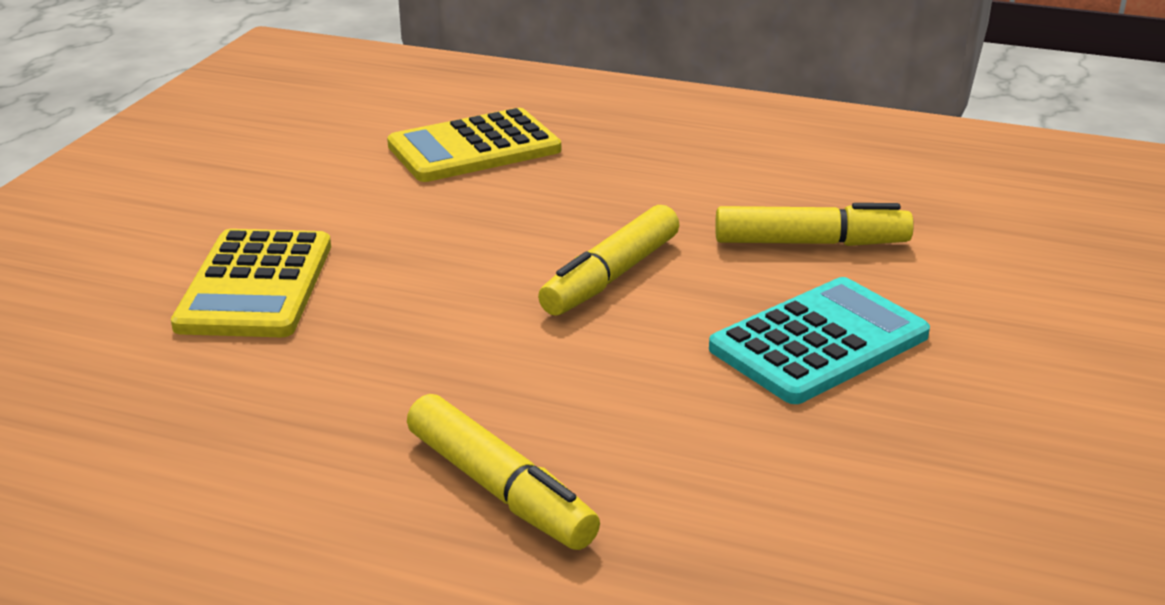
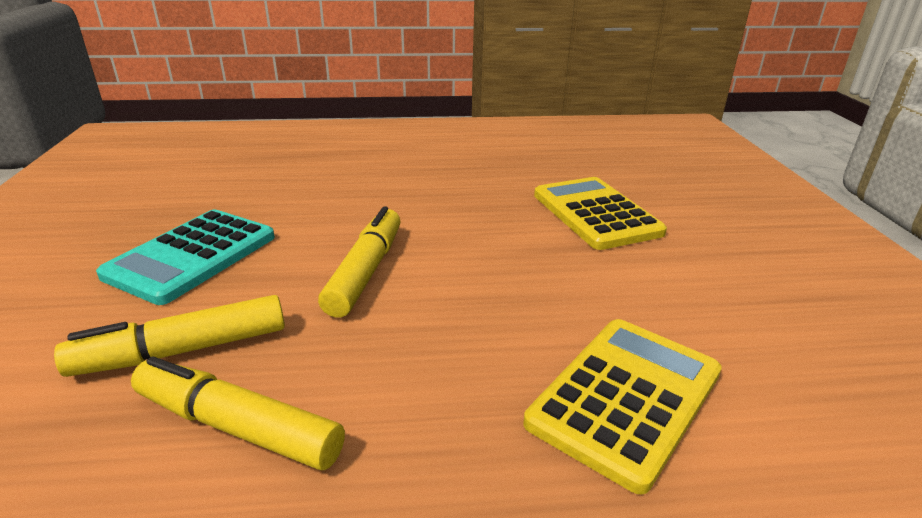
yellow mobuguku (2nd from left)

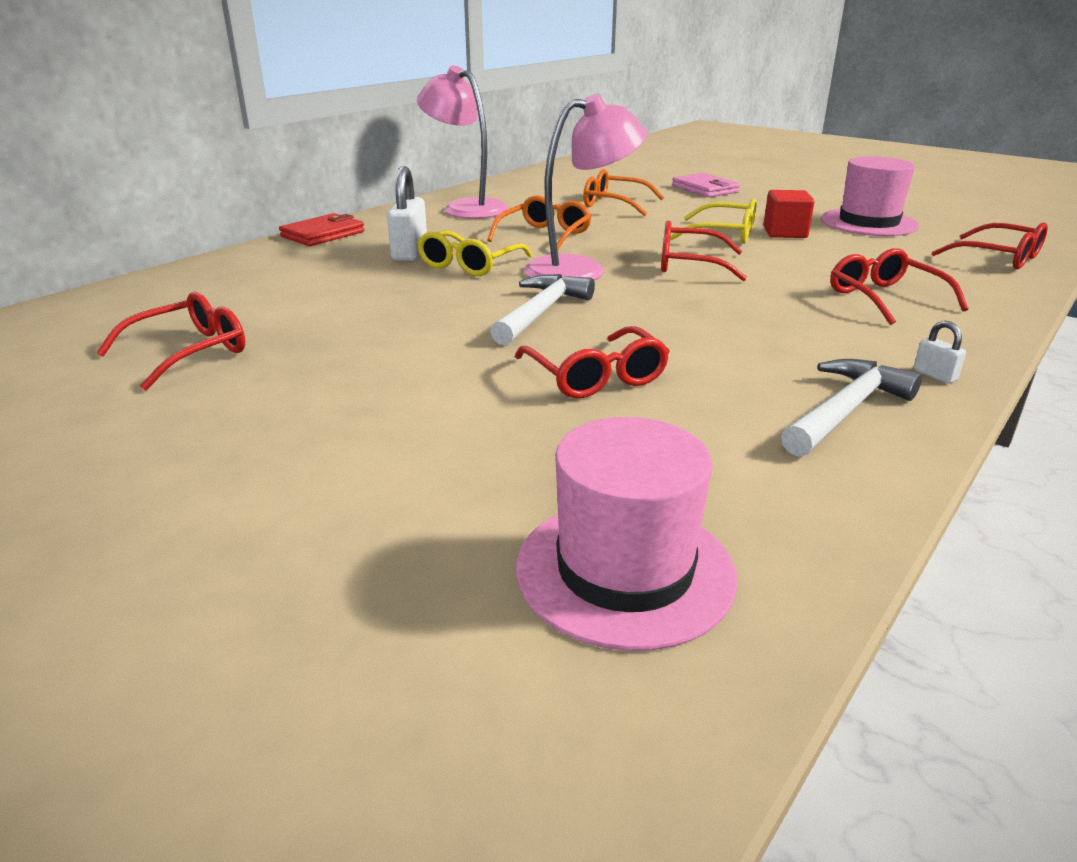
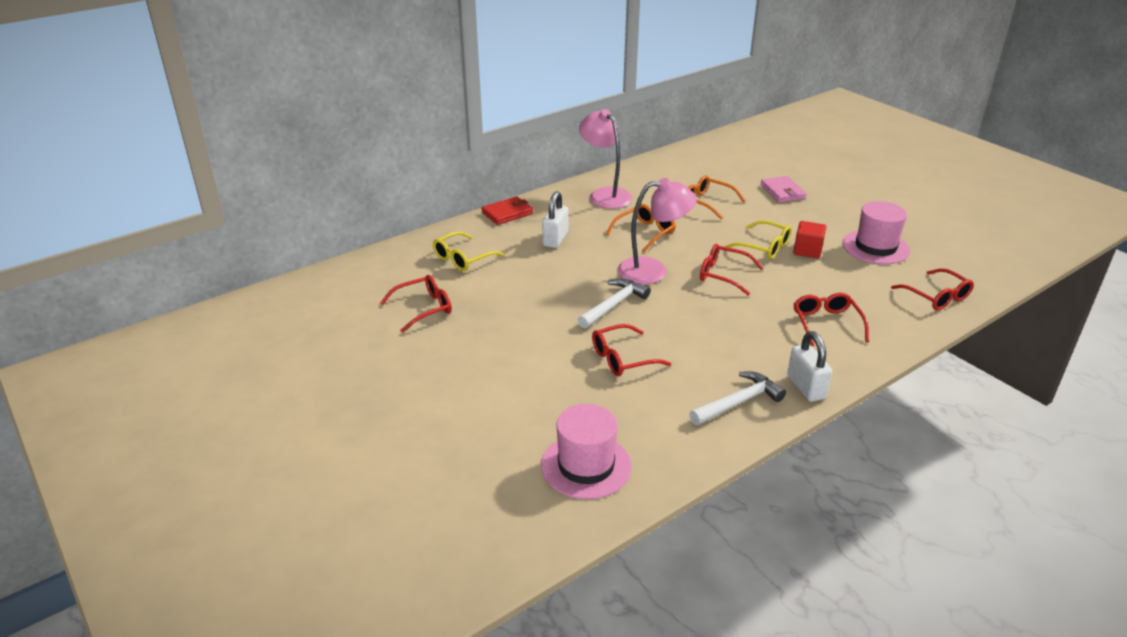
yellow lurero (1st from left)
red lurero (2nd from left)
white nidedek (2nd from left)

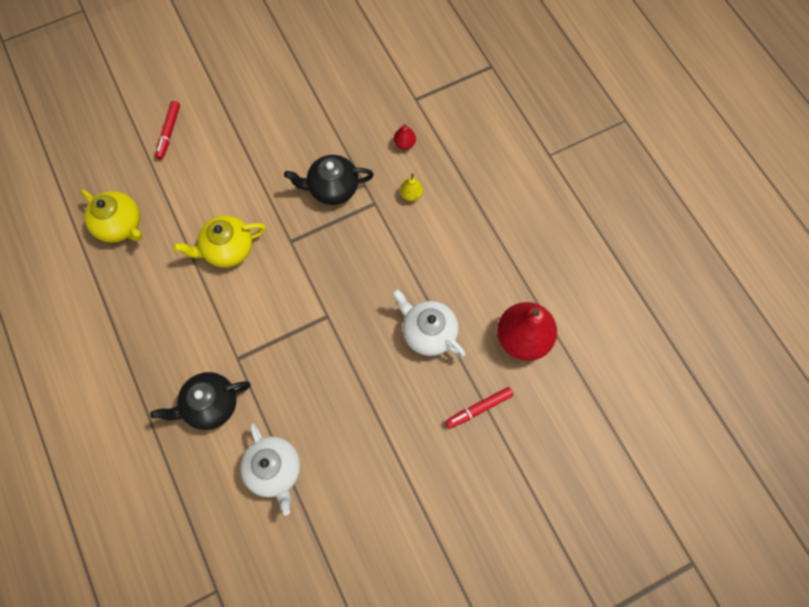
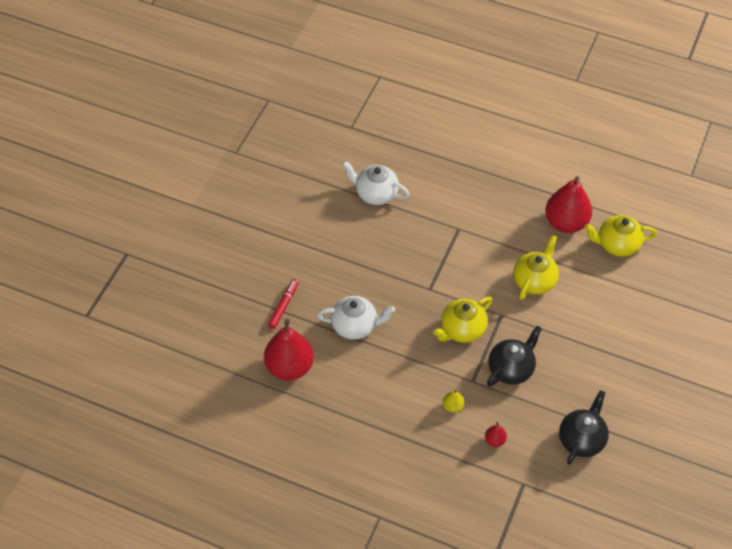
red mobuguku (1st from left in the first image)
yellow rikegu (1st from left)
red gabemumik (3rd from left)
black rikegu (2nd from left)

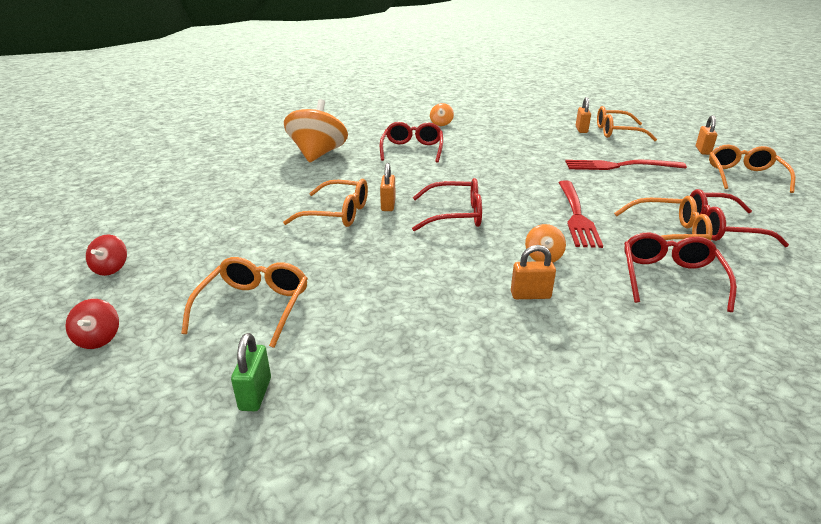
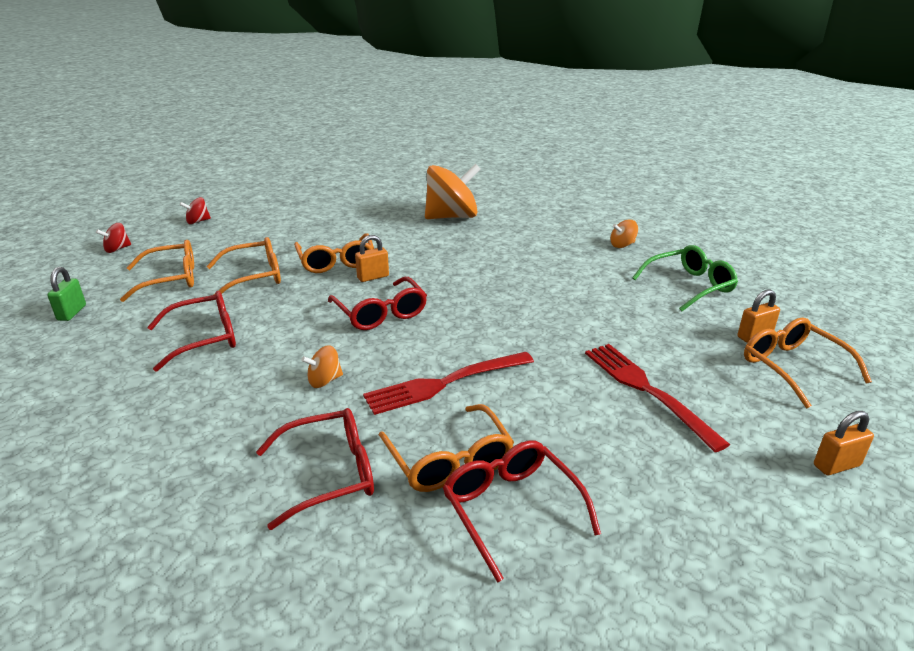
orange nidedek (2nd from left in the first image)
green lurero
red lurero (1st from left)
orange lurero (2nd from left)
green nidedek

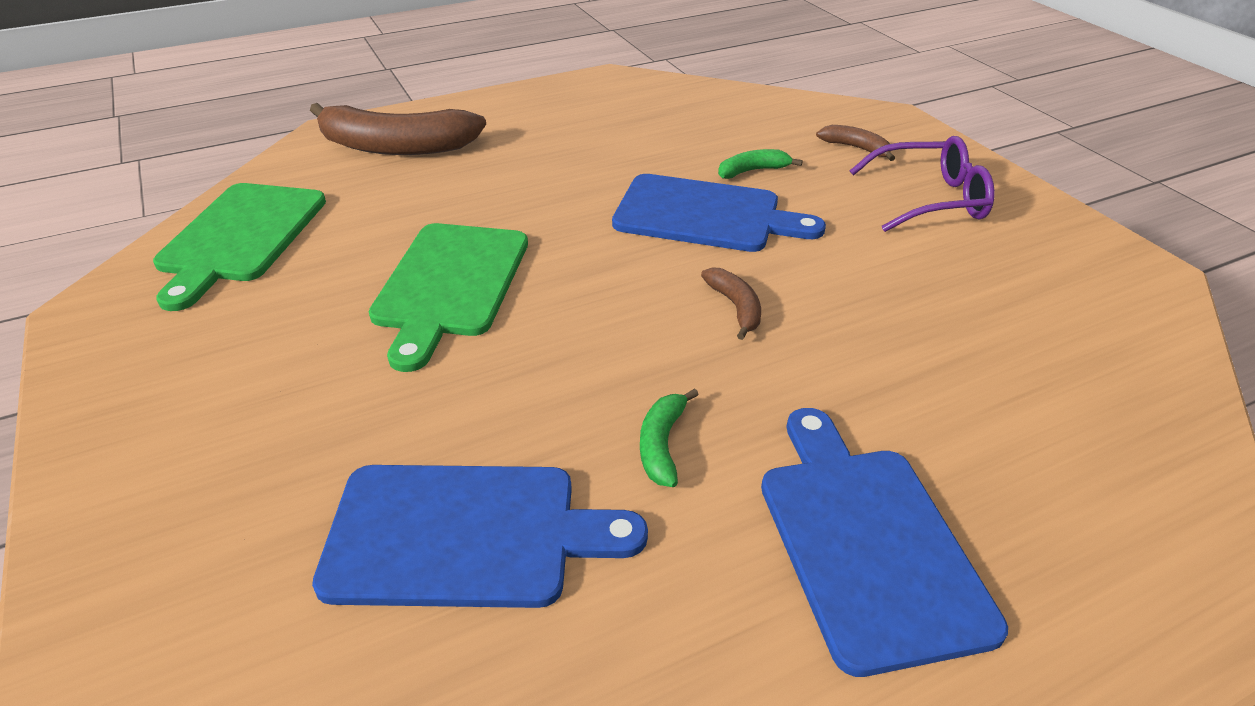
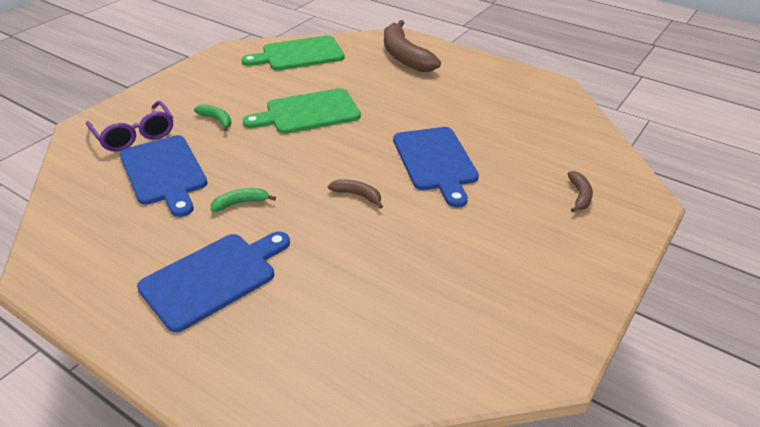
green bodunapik (1st from left)
purple lurero
brown bodunapik (1st from left)

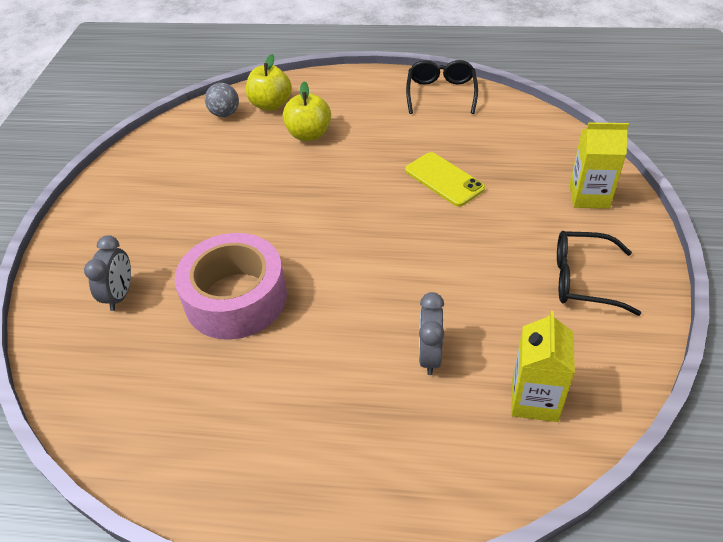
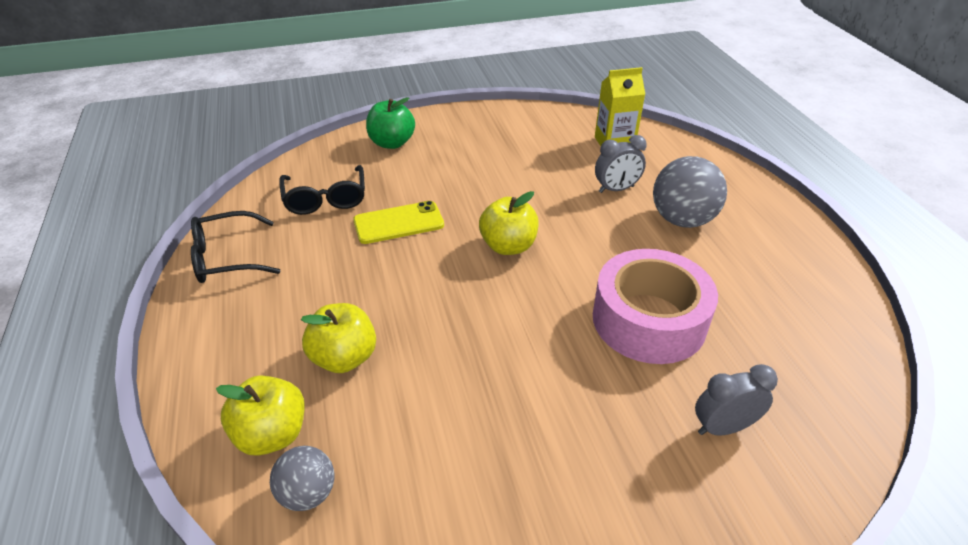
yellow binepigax (3rd from left)
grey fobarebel (2nd from left)
black lurero (2nd from left)
green binepigax
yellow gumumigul

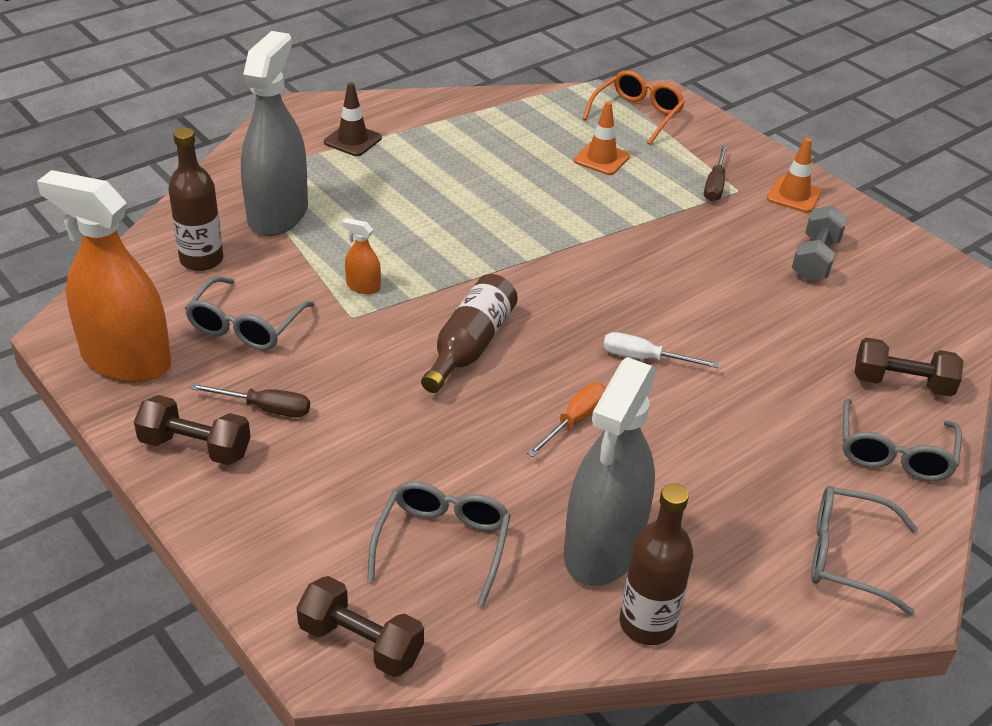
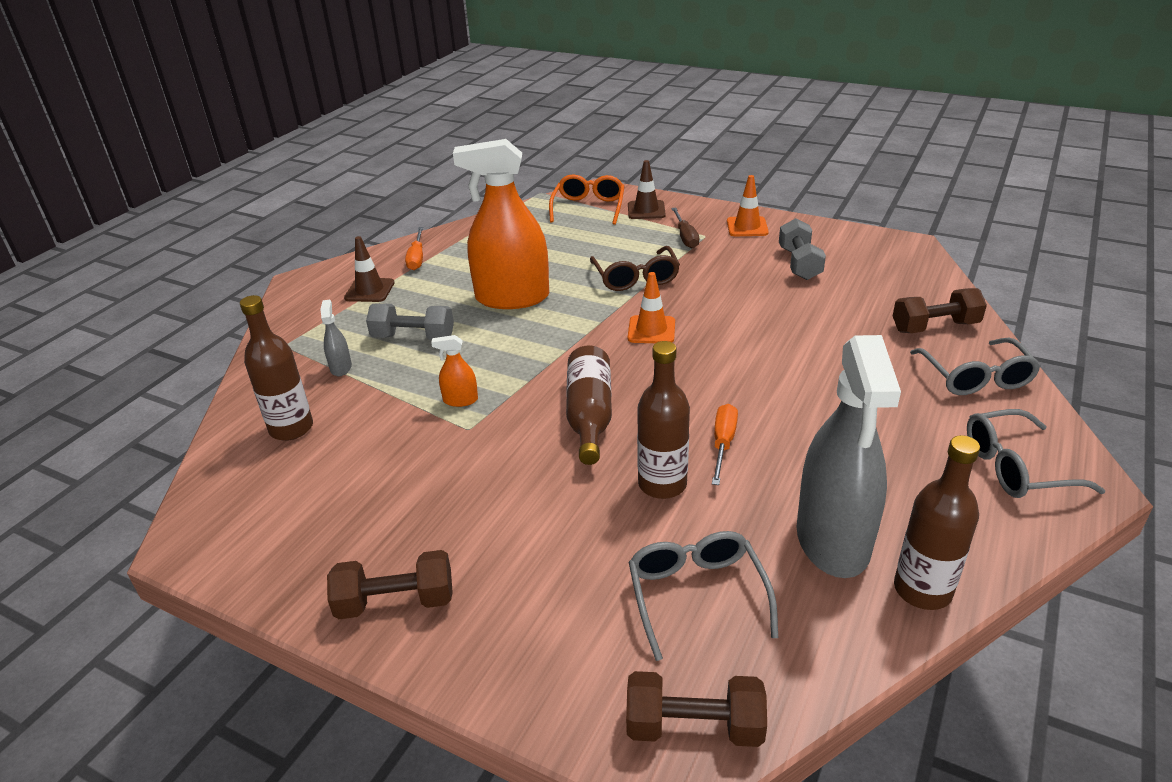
grey lurero (1st from left in the first image)
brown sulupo (1st from left in the first image)
white sulupo
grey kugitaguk (1st from left)
orange sulupo (1st from left)
brown lurero
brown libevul (2nd from left)
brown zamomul (3rd from left)
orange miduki (2nd from left)
orange libevul (1st from left)
grey miduki (1st from left)

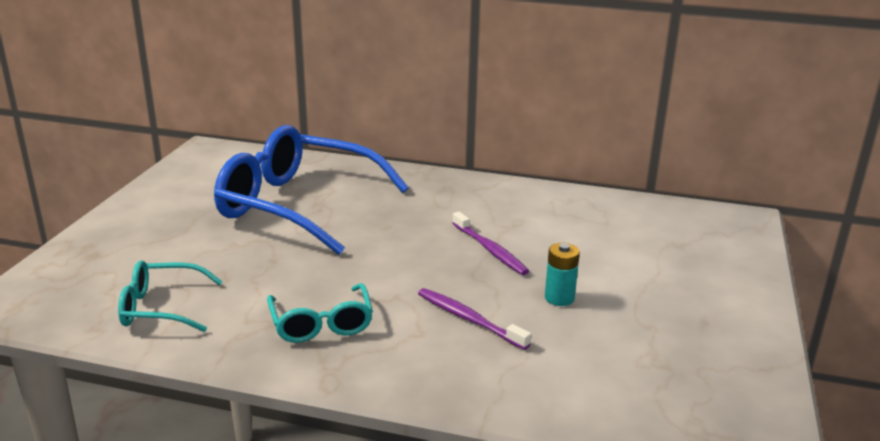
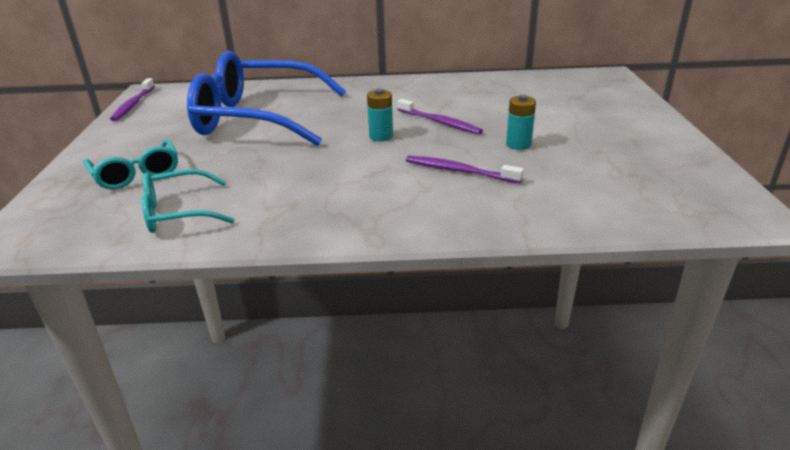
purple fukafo (1st from left)
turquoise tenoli (1st from left)
turquoise lurero (1st from left)

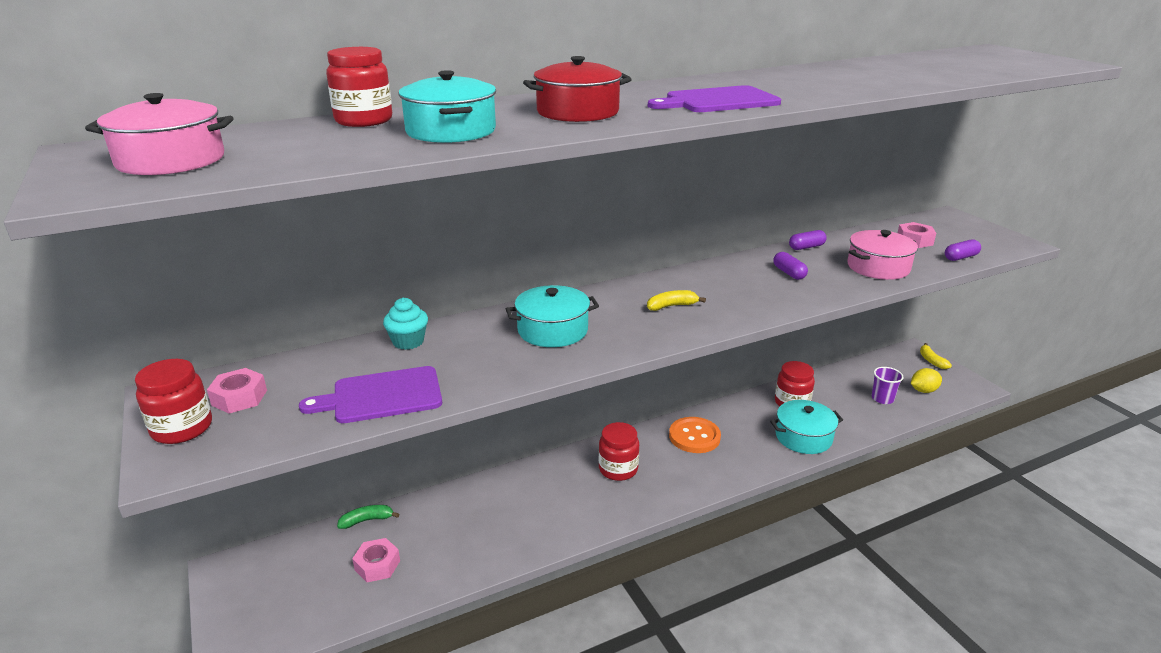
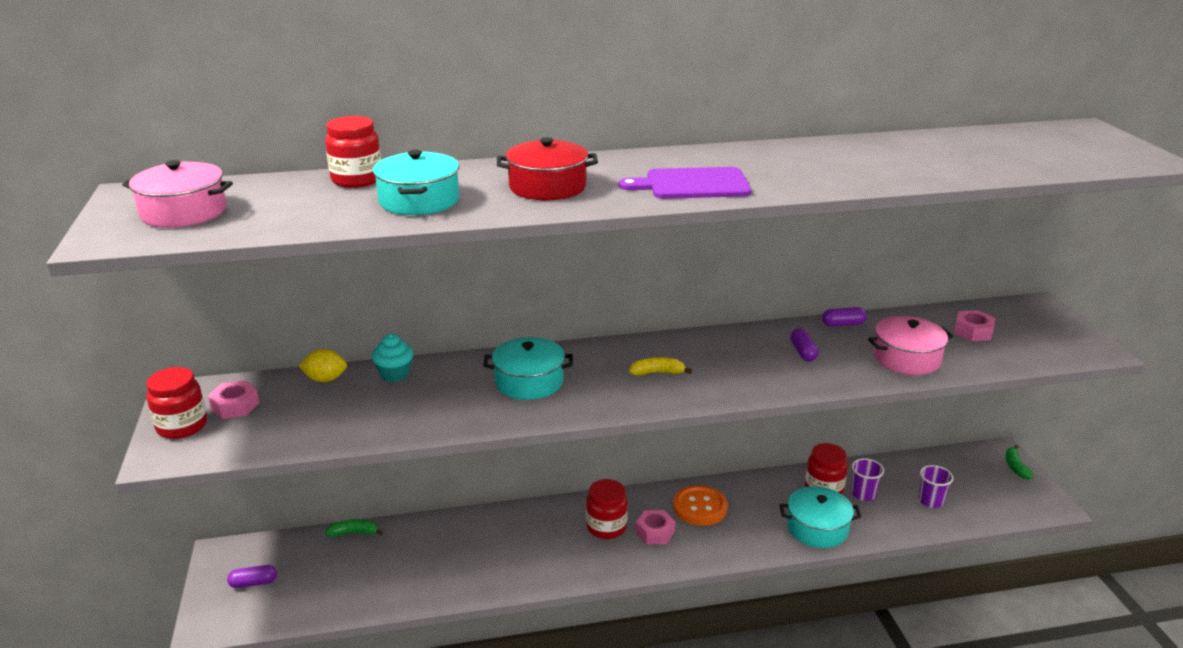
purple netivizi (1st from left in the first image)
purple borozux (1st from left)
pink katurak (2nd from left)
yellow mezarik
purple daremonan (1st from left)
green bodunapik (2nd from left)

